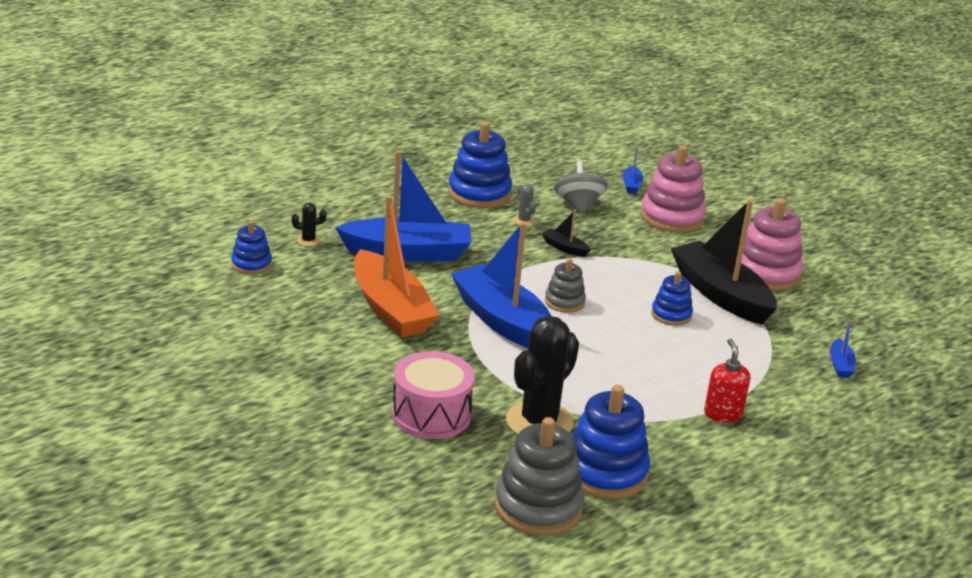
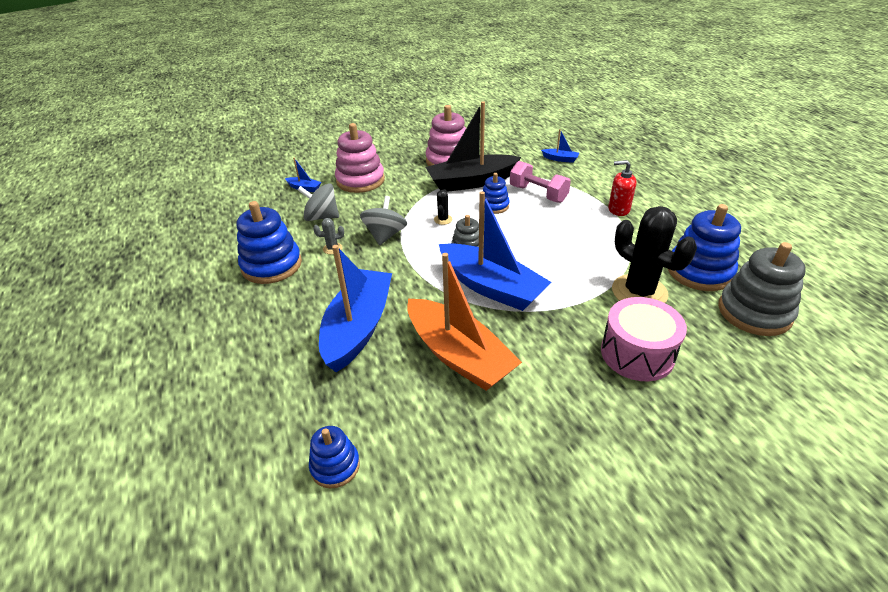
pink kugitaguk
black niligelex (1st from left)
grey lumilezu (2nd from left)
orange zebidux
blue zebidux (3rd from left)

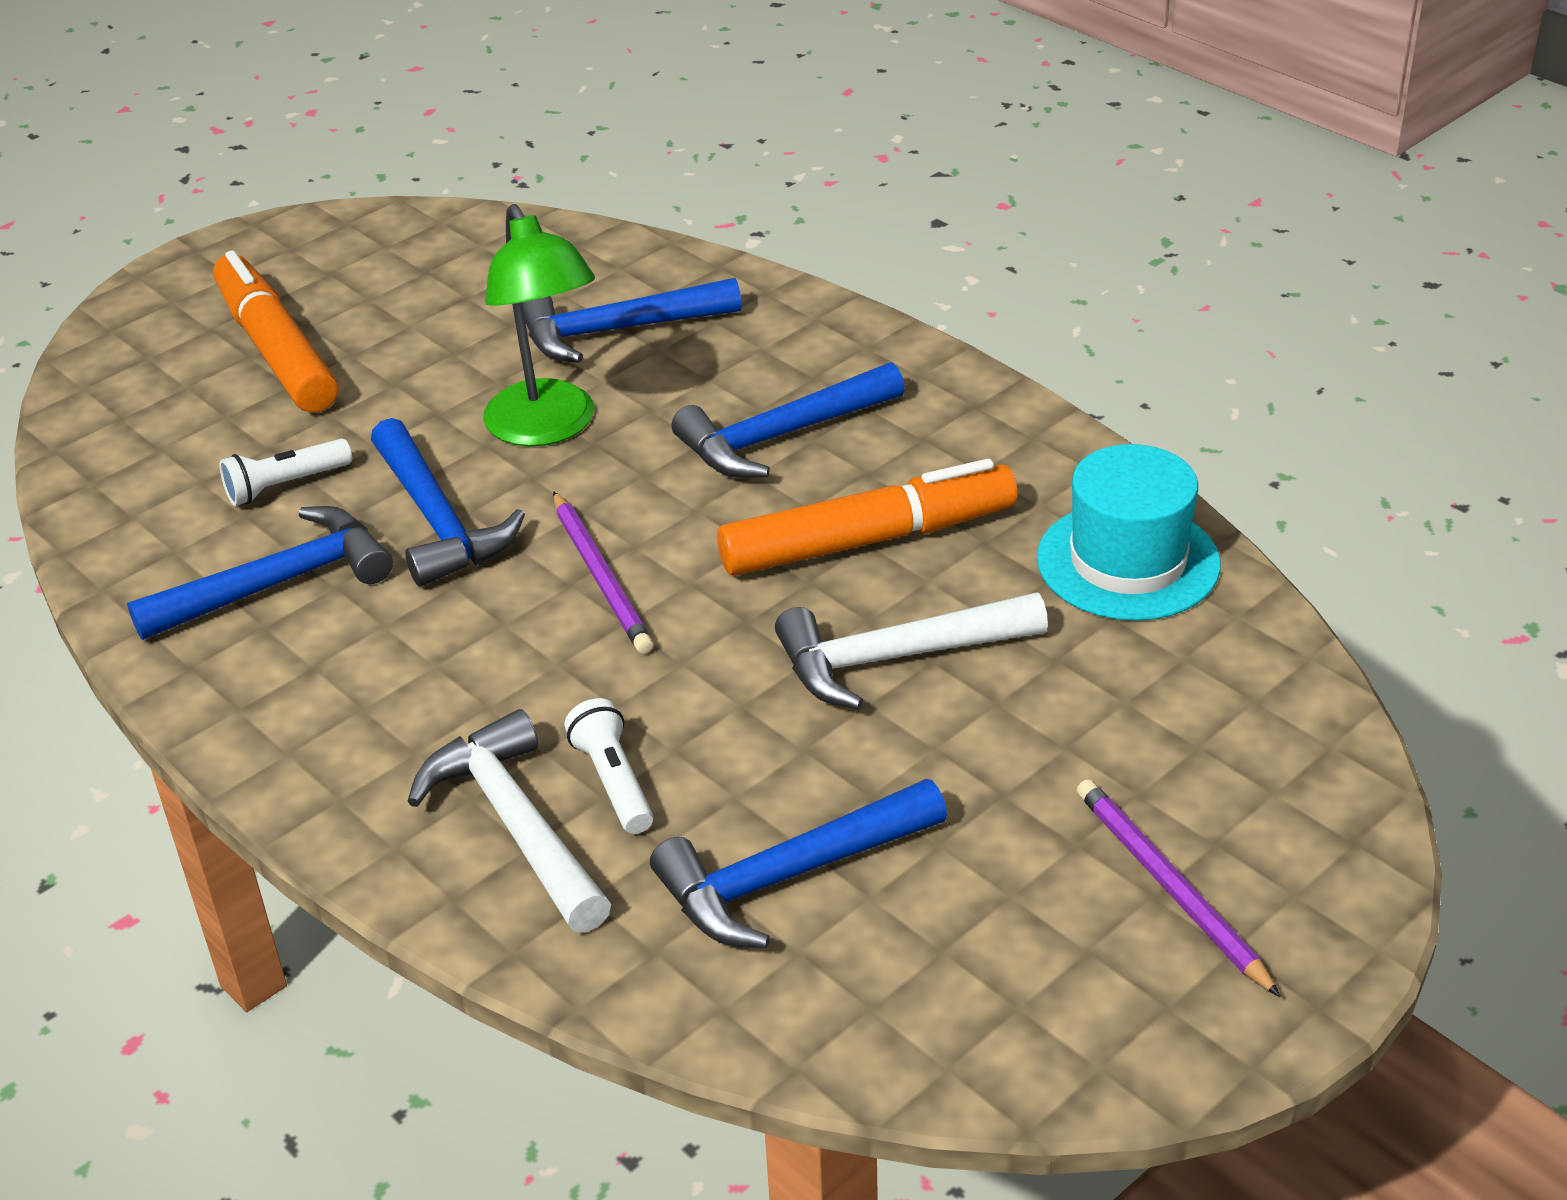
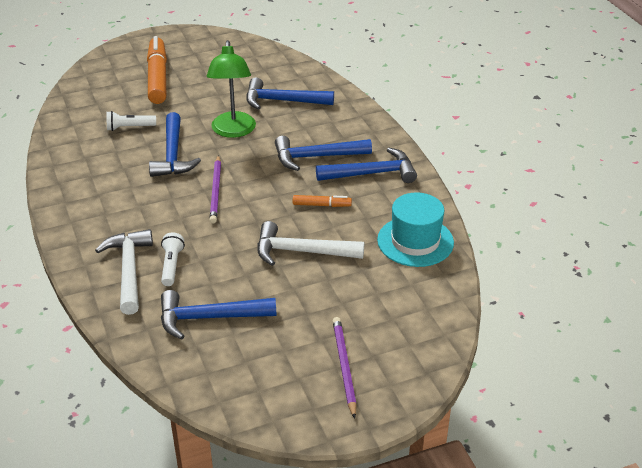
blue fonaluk (5th from left)
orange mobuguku (2nd from left)

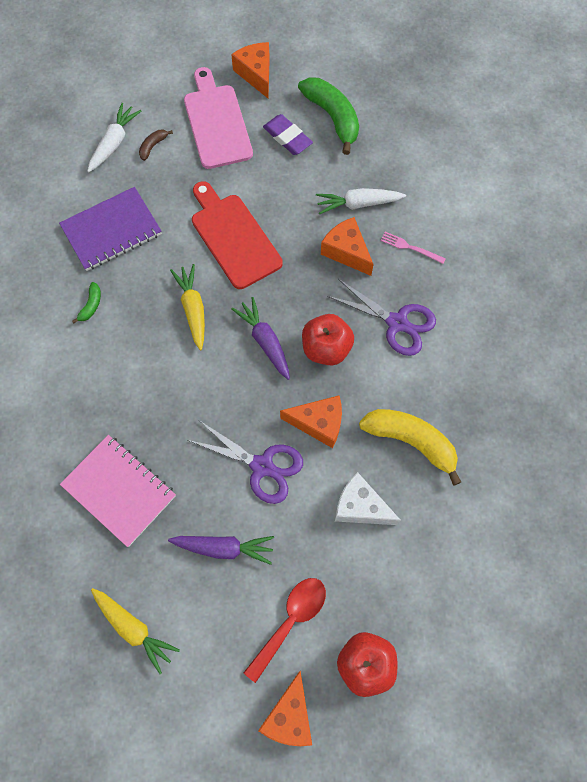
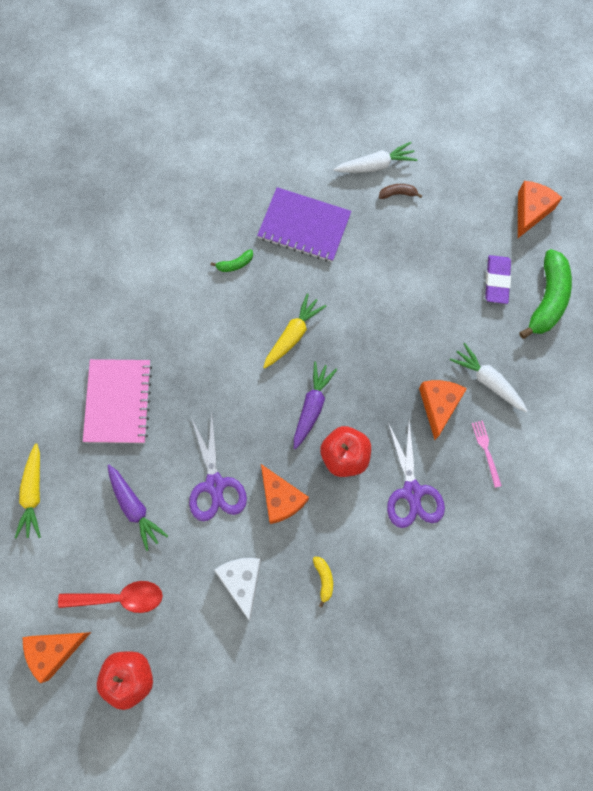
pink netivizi
red netivizi
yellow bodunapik

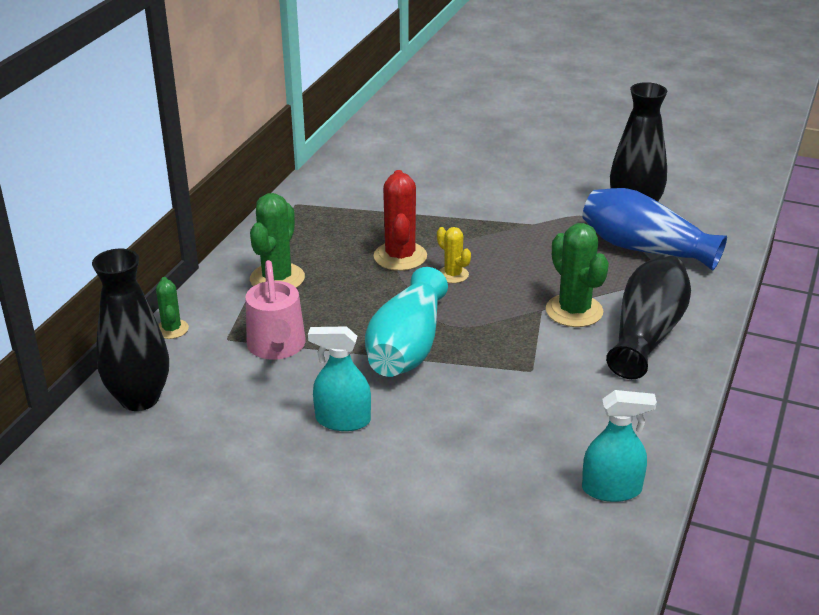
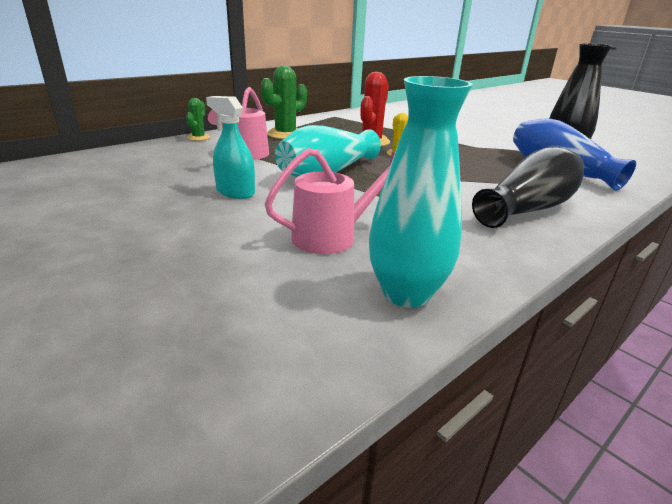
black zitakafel (1st from left in the first image)
green niligelex (3rd from left in the first image)
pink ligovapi (2nd from left)
turquoise zitakafel (2nd from left)

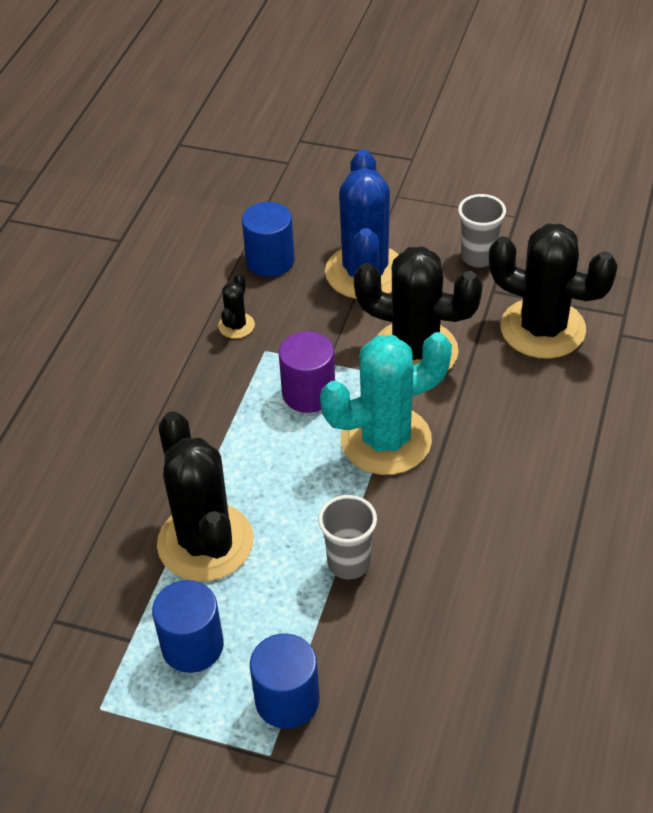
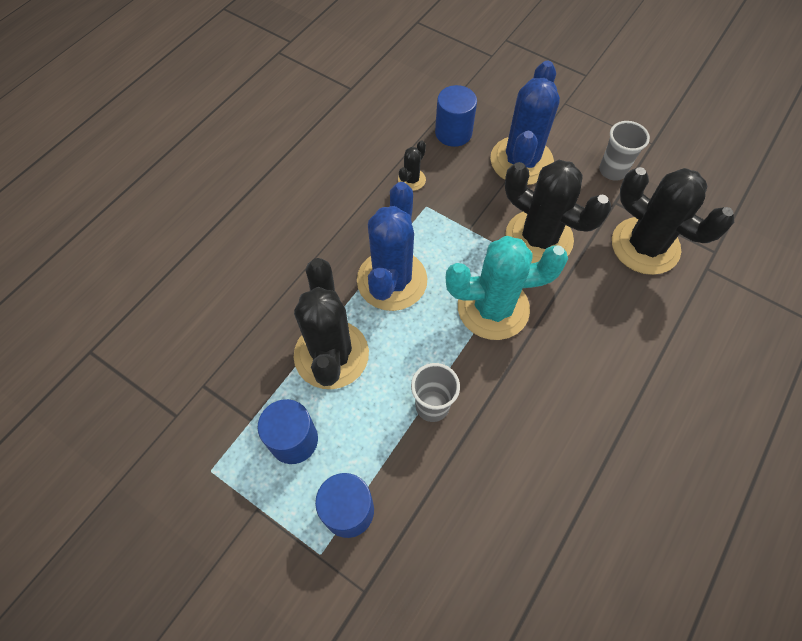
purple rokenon
blue niligelex (1st from left)

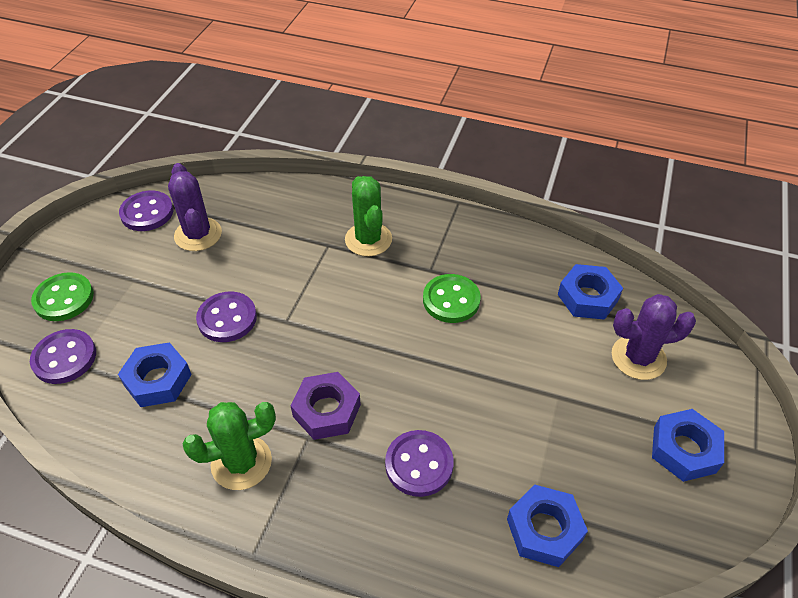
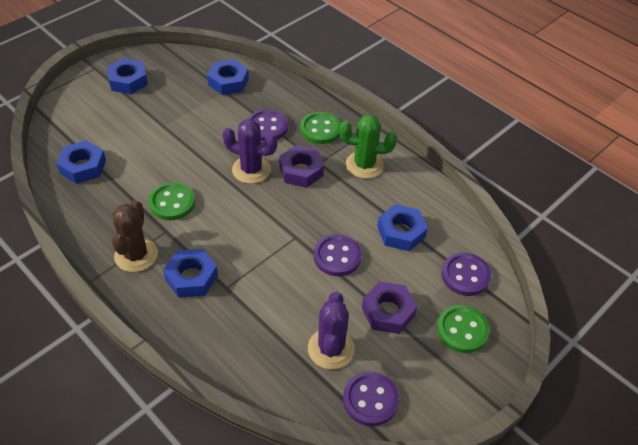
brown niligelex
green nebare (2nd from left)
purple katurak (2nd from left)
purple niligelex (1st from left)
blue katurak (3rd from left)

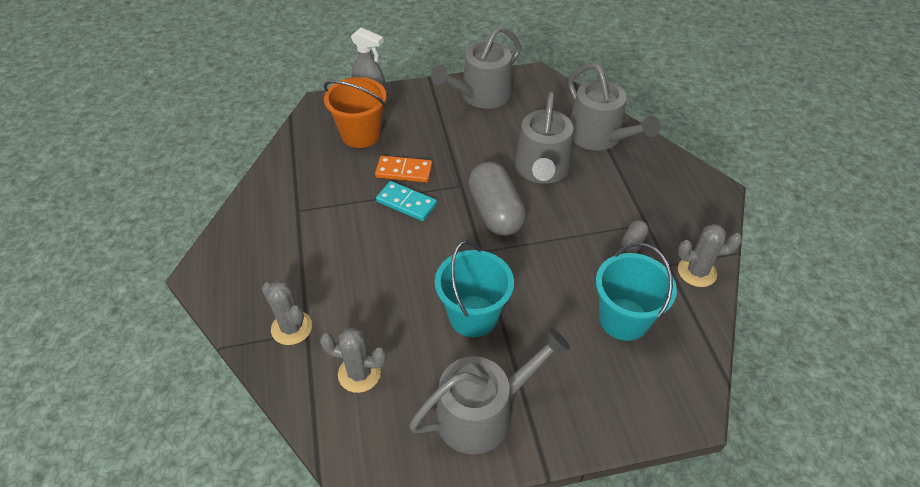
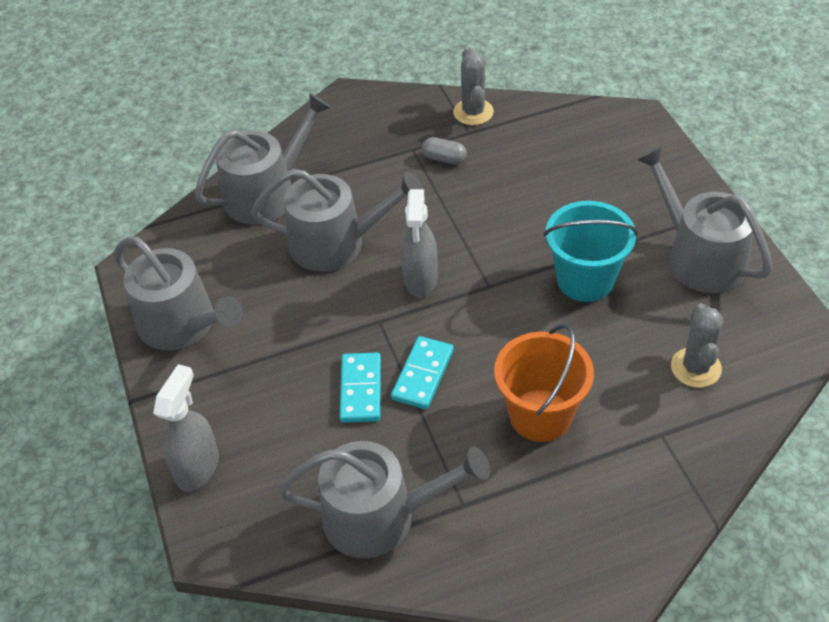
grey niligelex (1st from left in the first image)
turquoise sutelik (2nd from left in the first image)
grey ligovapi (4th from left)
orange sutelik
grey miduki (2nd from left)
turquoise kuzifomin (1st from left)

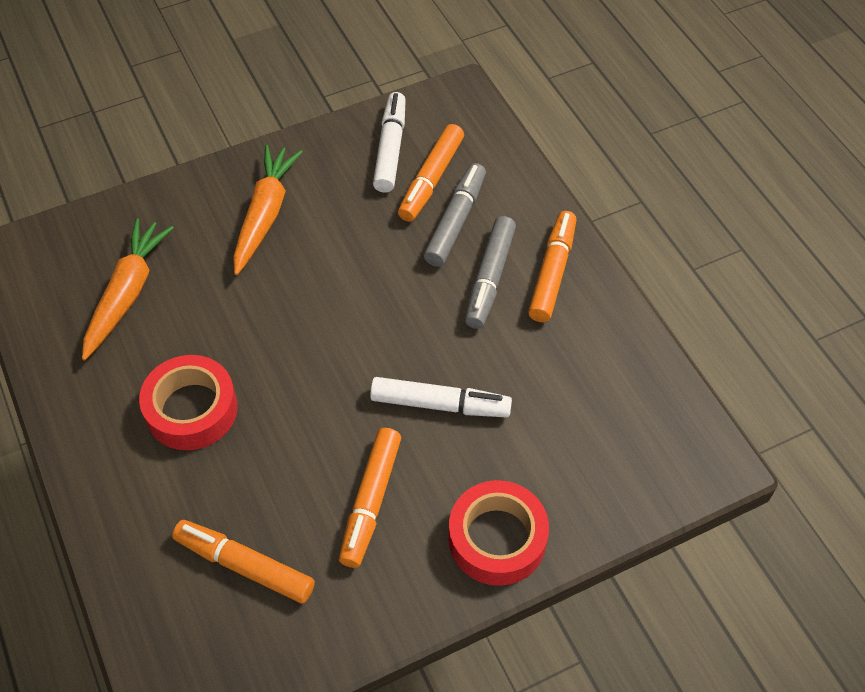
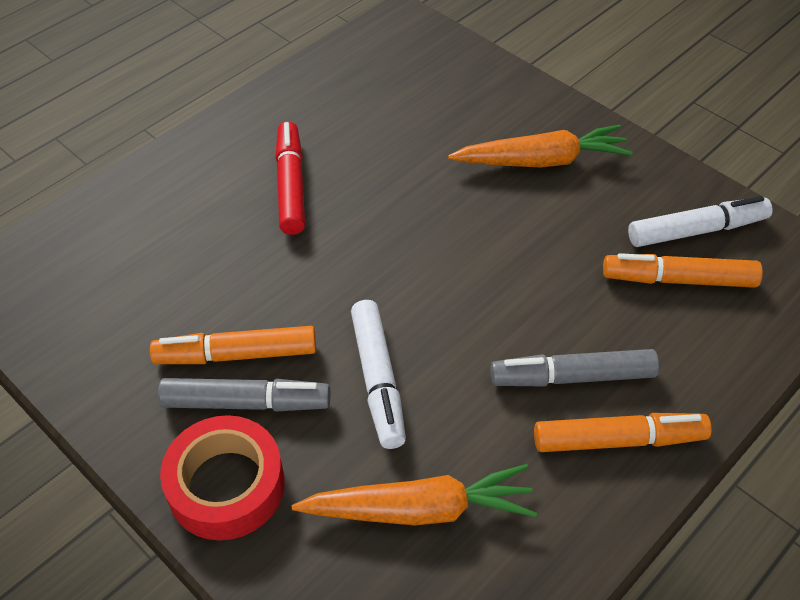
orange mobuguku (1st from left in the first image)
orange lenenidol (1st from left)
grey mobuguku (1st from left)
red mobuguku

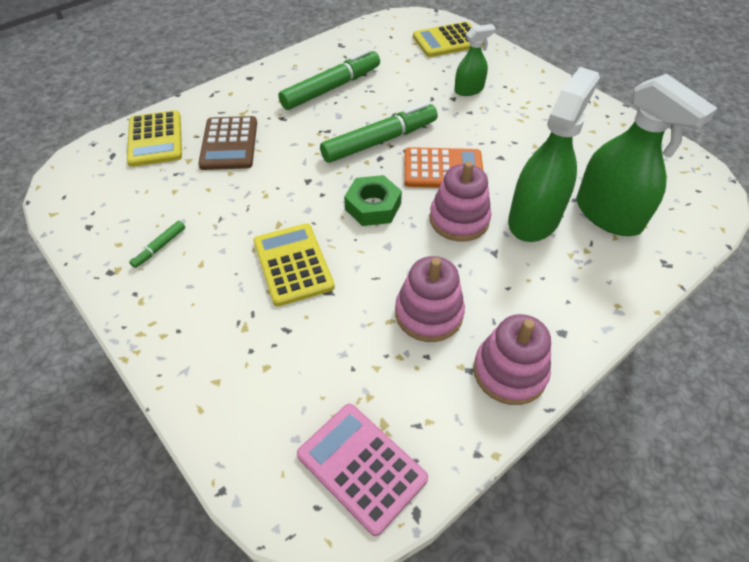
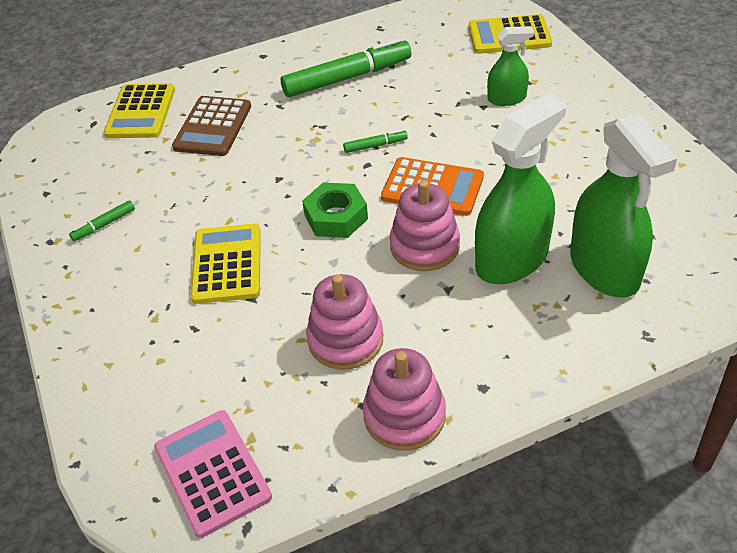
green mobuguku (3rd from left)

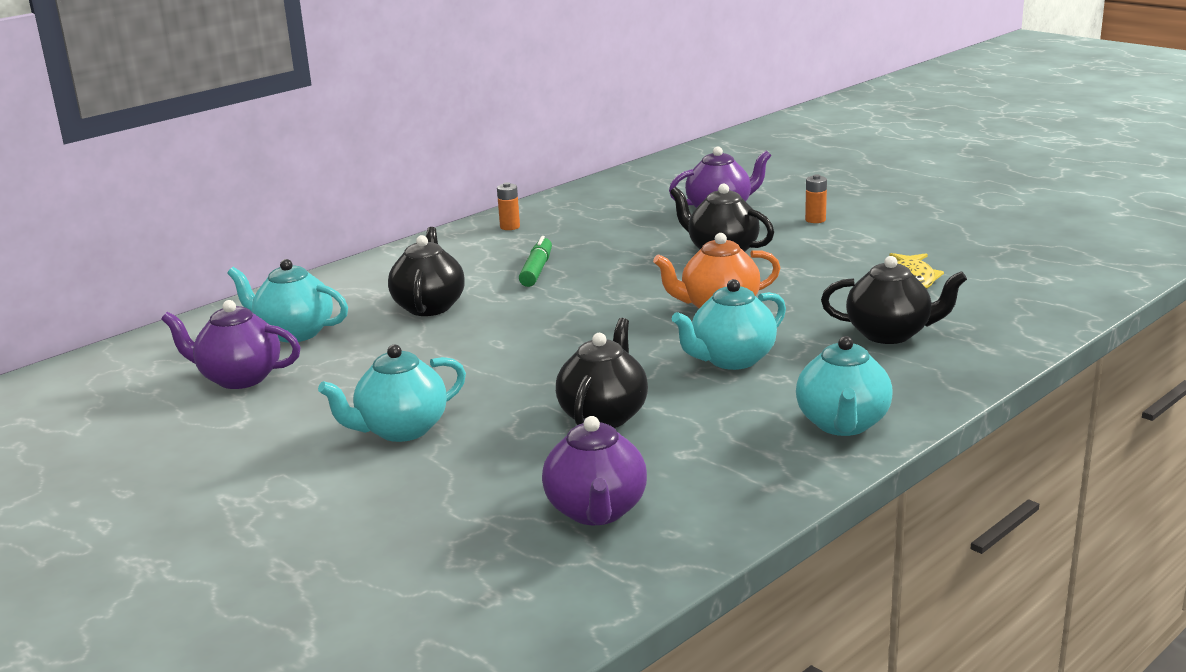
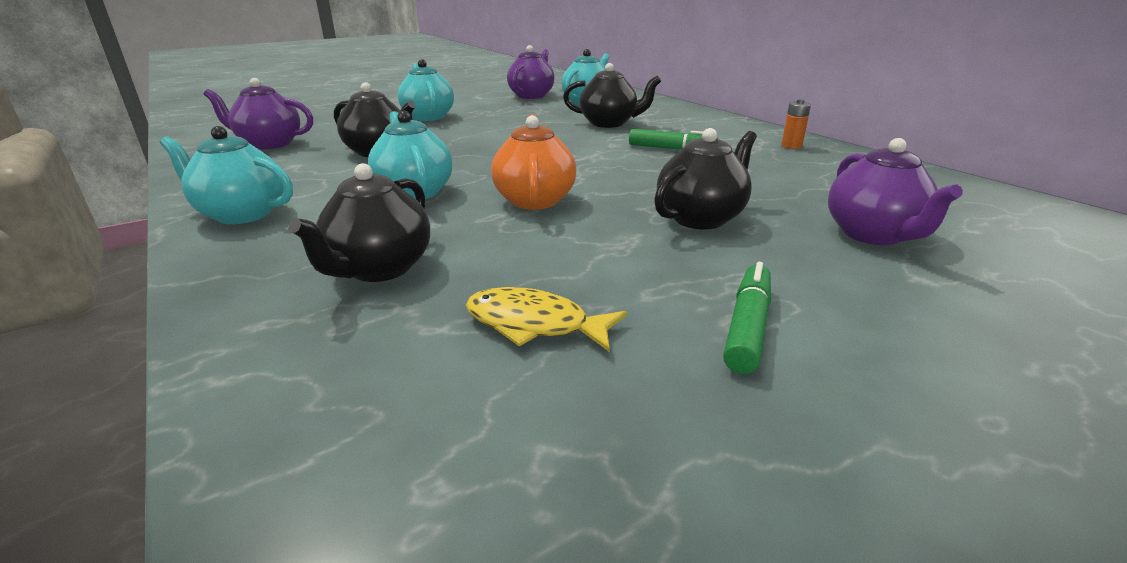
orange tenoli (2nd from left in the first image)
green mobuguku (2nd from left)

